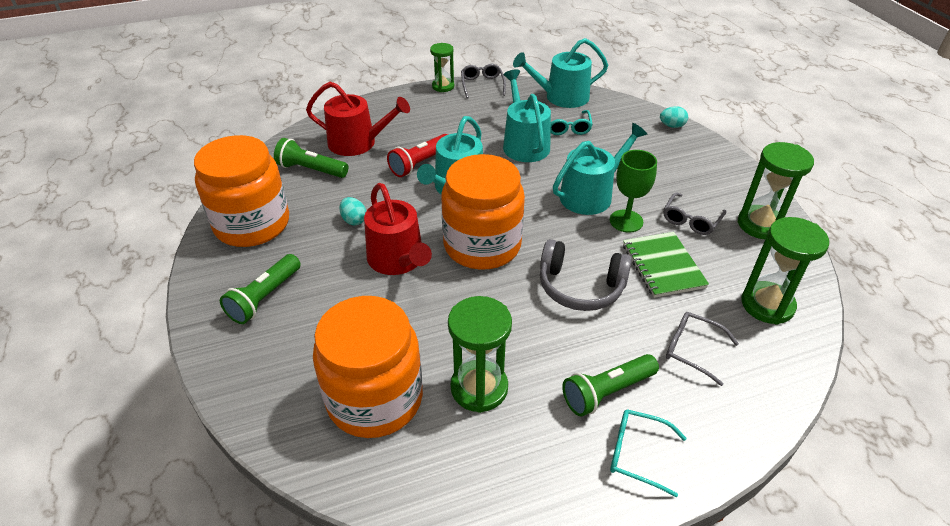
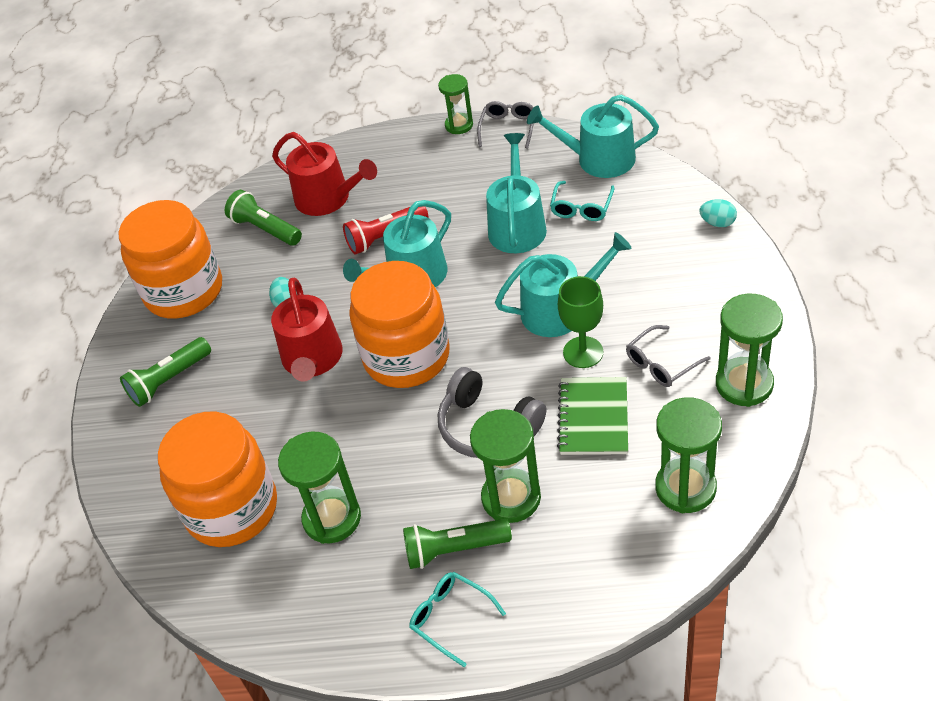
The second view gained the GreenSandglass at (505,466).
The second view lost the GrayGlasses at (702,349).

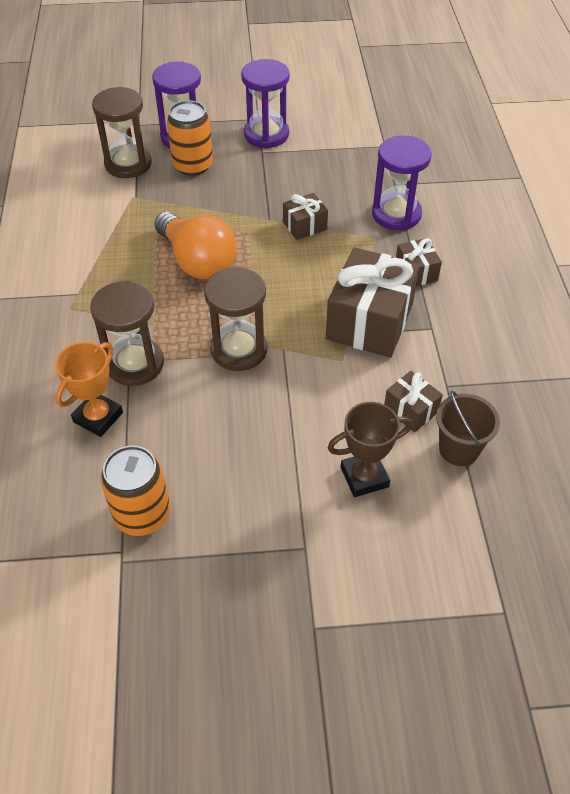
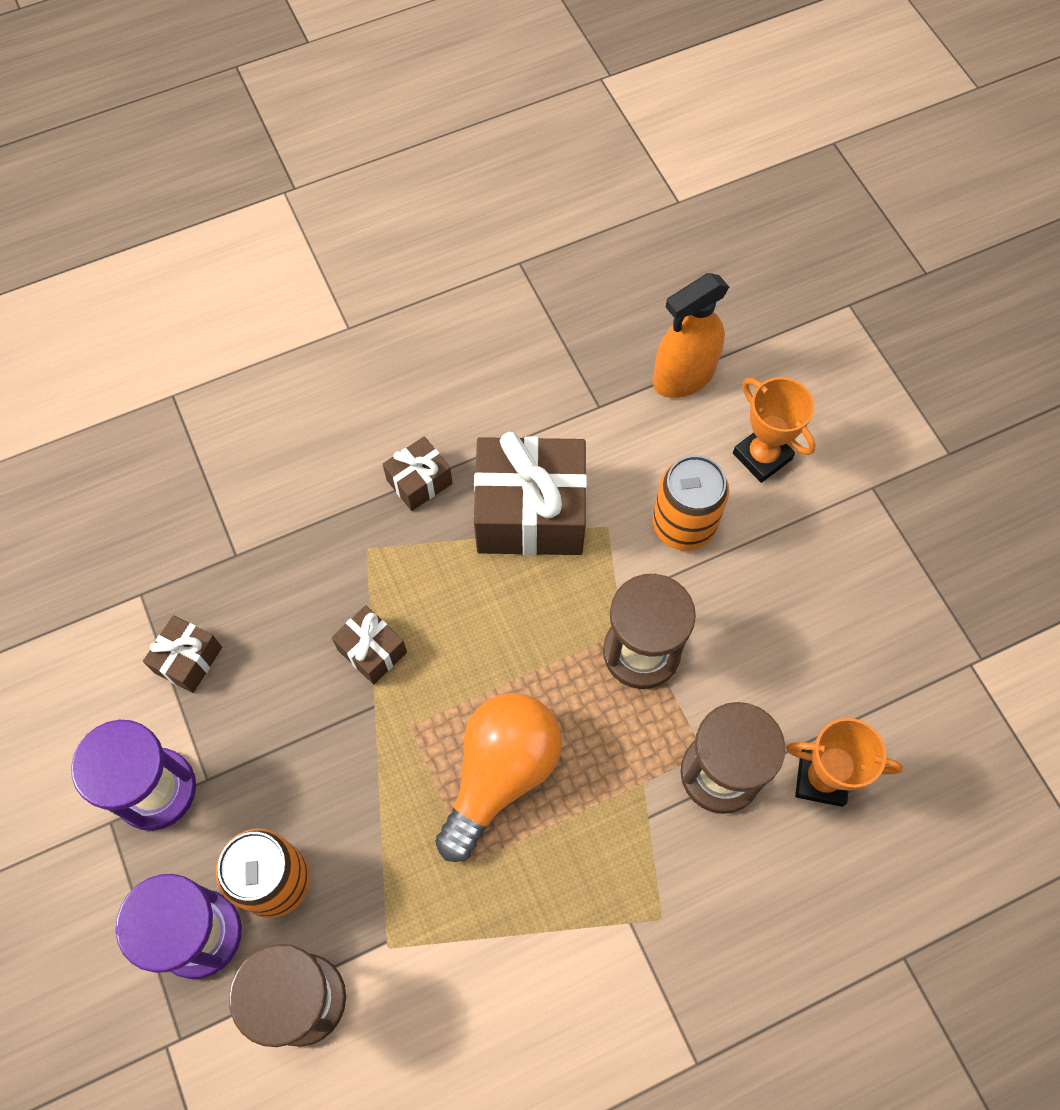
The BrownPresent ended up elsewhere, having gone from (413,401) to (182,654).
The OrangeTin ended up elsewhere, having gone from (135,490) to (690,503).
Where the BrownPail stood at (468,428), the OrangeSprayer came to stand at (691,335).
What was the BrownPrizeCup at (370,449) turned into the OrangePrizeCup at (774,430).
The second view lost the VioletSandglass at (402,182).

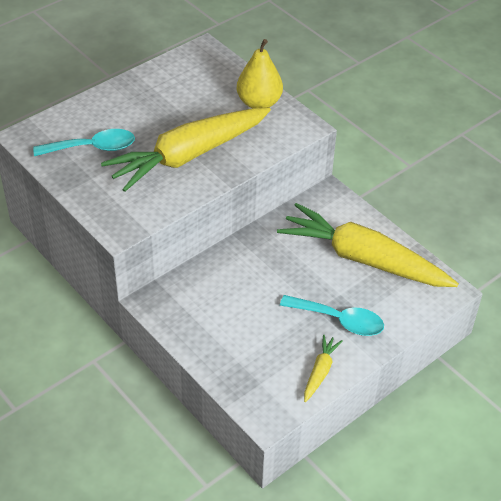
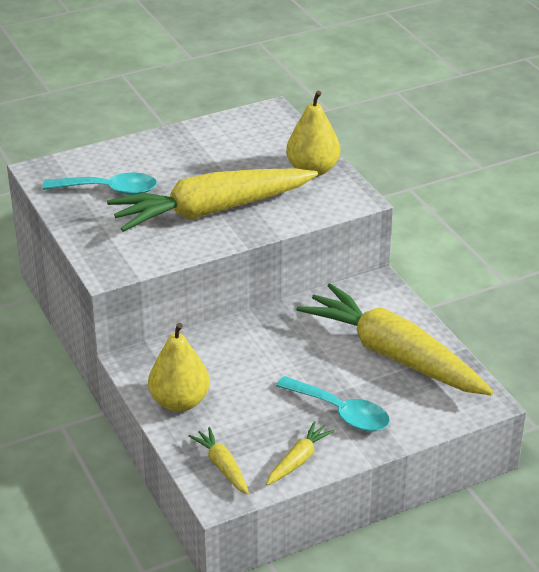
The second view gained the BrightYellowToyPear at (179,367).
The second view gained the BrightYellowToyCarrot at (219,461).

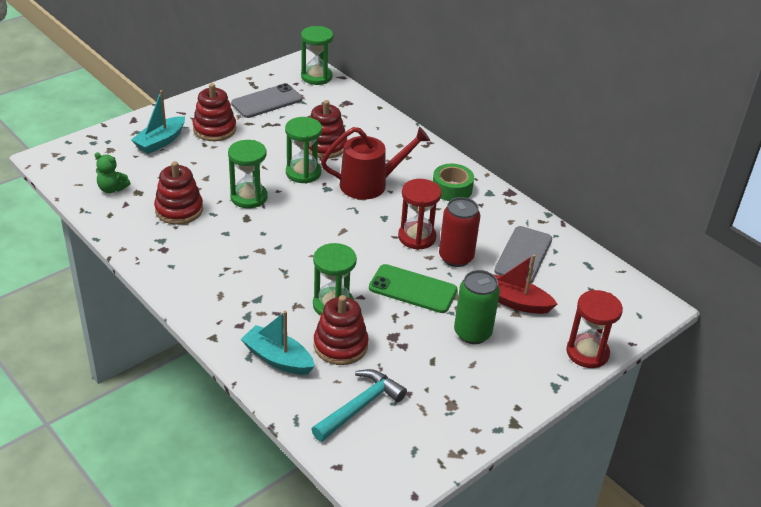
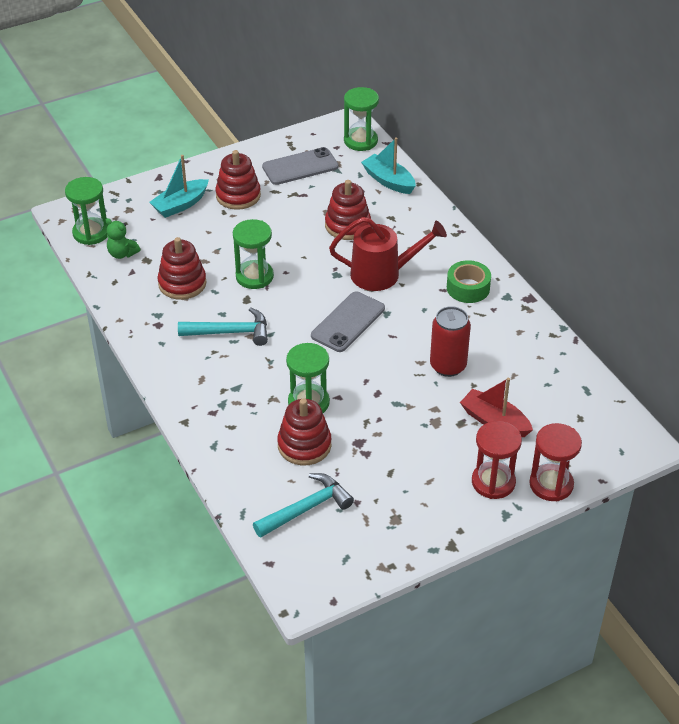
The GreenSandglass ended up elsewhere, having gone from (303,150) to (86,211).
The second view gained the TurquoiseClawHammer at (223,326).
The GrayPhone ended up elsewhere, having gone from (523,254) to (348,321).
The TurquoiseSailboat ended up elsewhere, having gone from (278,343) to (388,165).
The RedSandglass ended up elsewhere, having gone from (419,214) to (497,460).
The second view lost the GreenPhone at (413,288).
The second view lost the GreenTin at (477,307).

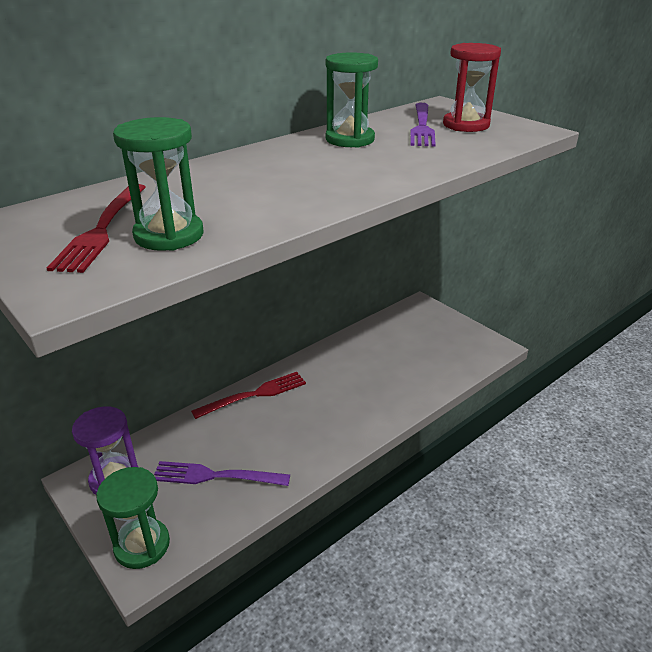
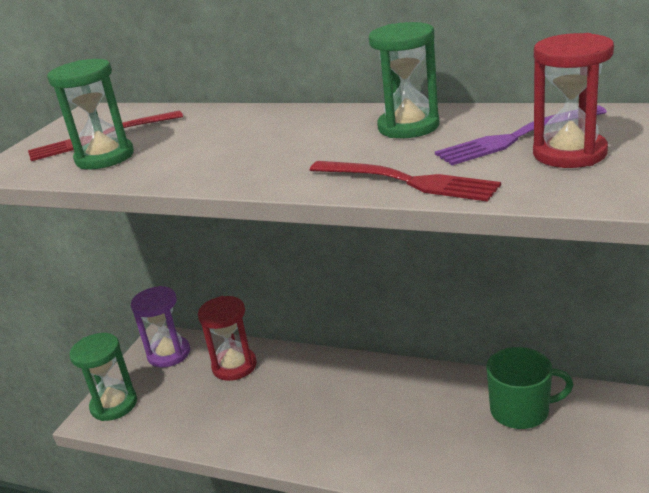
The second view gained the RedSandglass at (227,338).
The RedTableFork ended up elsewhere, having gone from (248,395) to (405,181).
The second view gained the GreenCoffeeMug at (530,388).
The second view lost the VioletTableFork at (222,473).

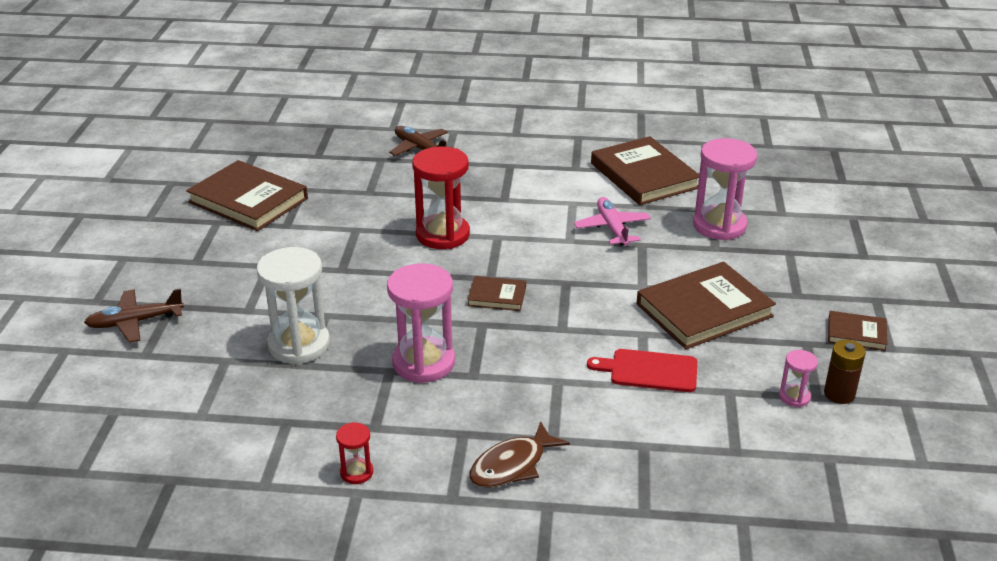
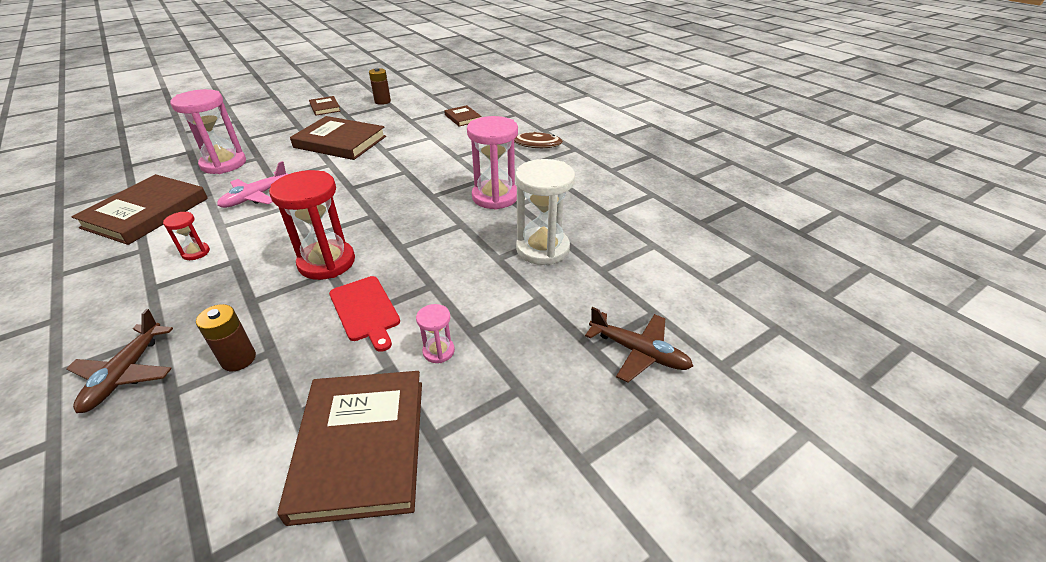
The RedSandglass ended up elsewhere, having gone from (354,453) to (186,236).
The second view gained the BrownBattery at (226,337).
The RedBreadBoard ended up elsewhere, having gone from (642,370) to (364,314).
The RosePinkSandglass ended up elsewhere, having gone from (798,378) to (435,333).
The BrownHardcover ended up elsewhere, having gone from (496,293) to (463,116).

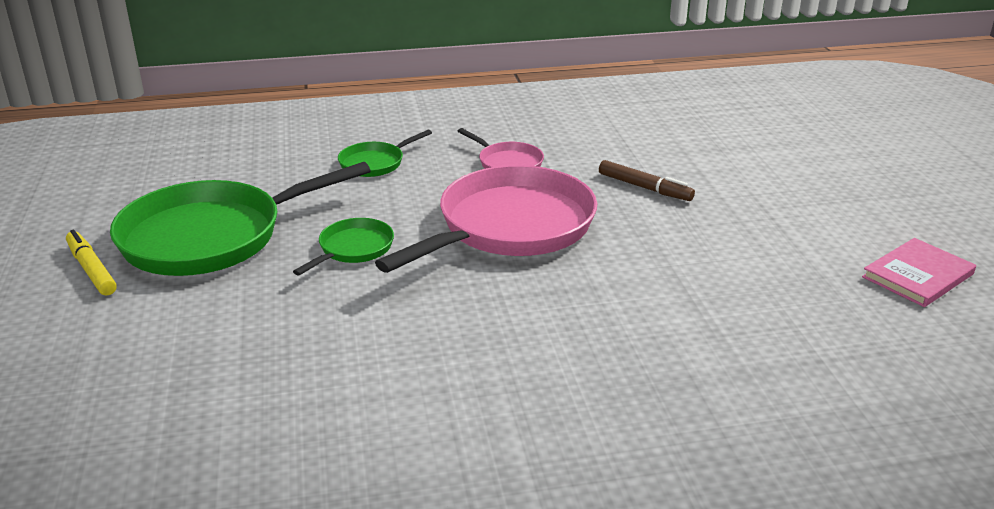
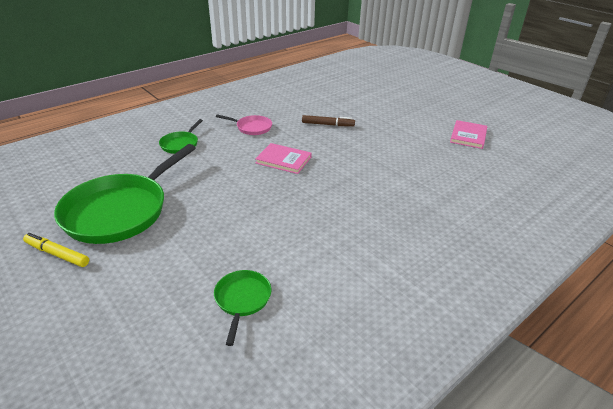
The GreenFryingPan ended up elsewhere, having gone from (343,246) to (242,308).
Where the RosePinkFryingPan stood at (486,219), the RosePinkHardcover came to stand at (283,158).

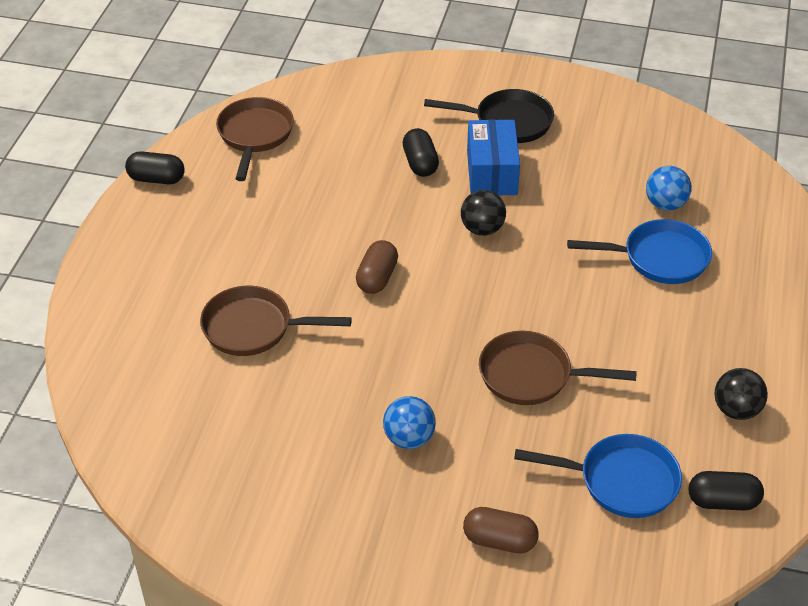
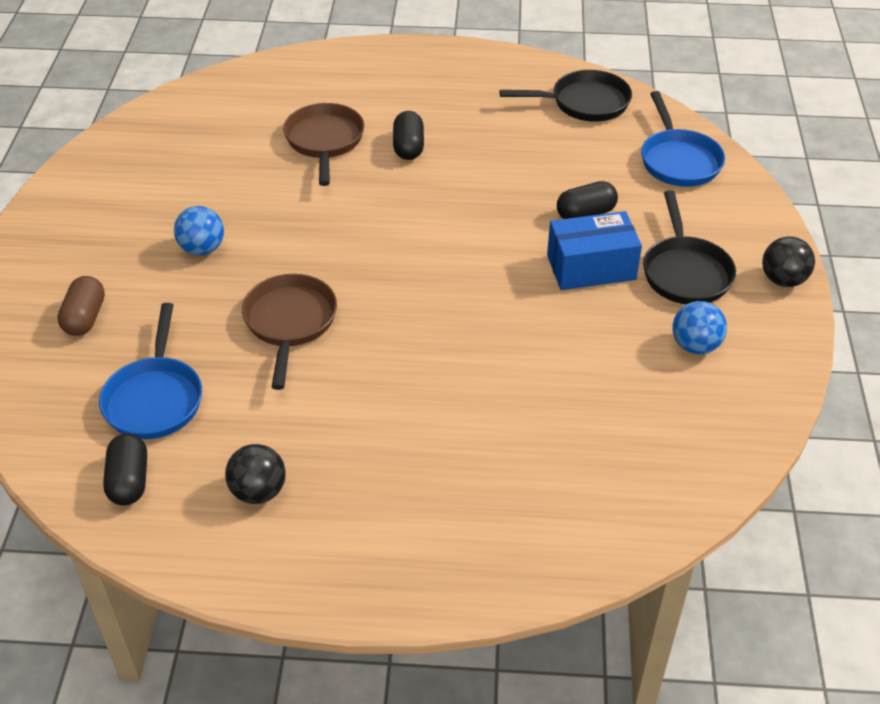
The JetBlackCapsule ended up elsewhere, having gone from (155,167) to (408,135).
What was the BrownFryingPan at (255,139) turned into the JetBlackFryingPan at (565,96).
The BlueFryingPan ended up elsewhere, having gone from (639,251) to (683,139).
The BluePlayBall ended up elsewhere, having gone from (669,188) to (700,327).
The JetBlackPlayBall ended up elsewhere, having gone from (483,213) to (788,261).
The second view lost the BrownCapsule at (377,267).

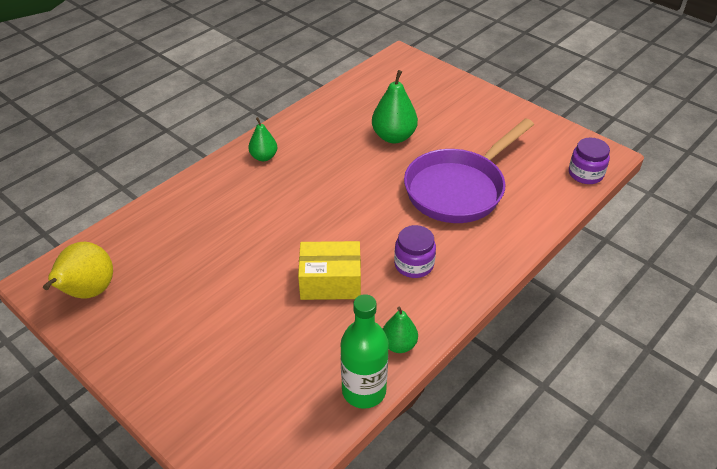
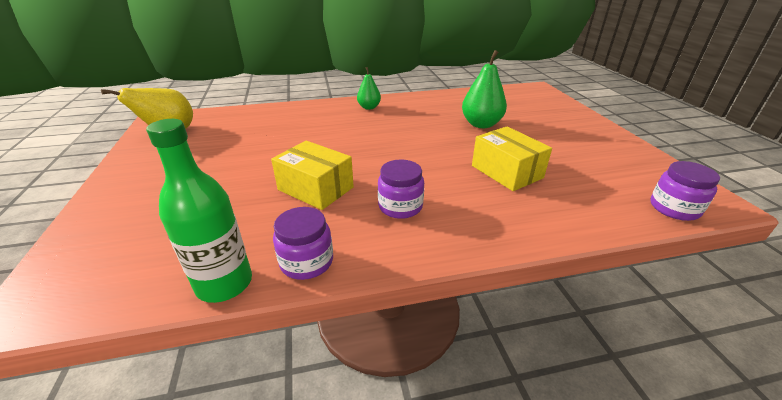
Where the GreenToyPear stood at (400,330), the VioletPreserveJar came to stand at (303,243).
Where the VioletFryingPan stood at (469,170), the BrightYellowBox came to stand at (512,158).

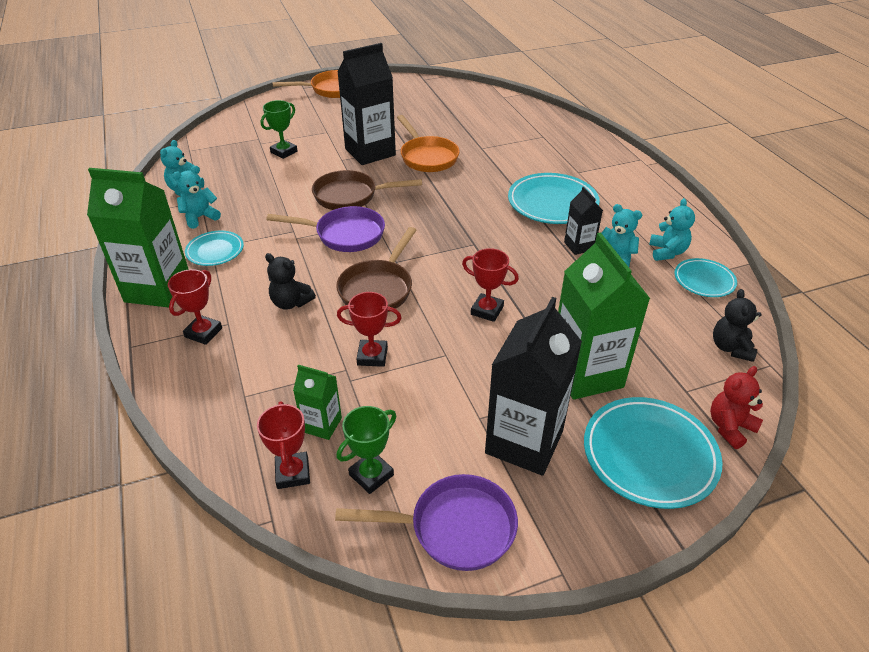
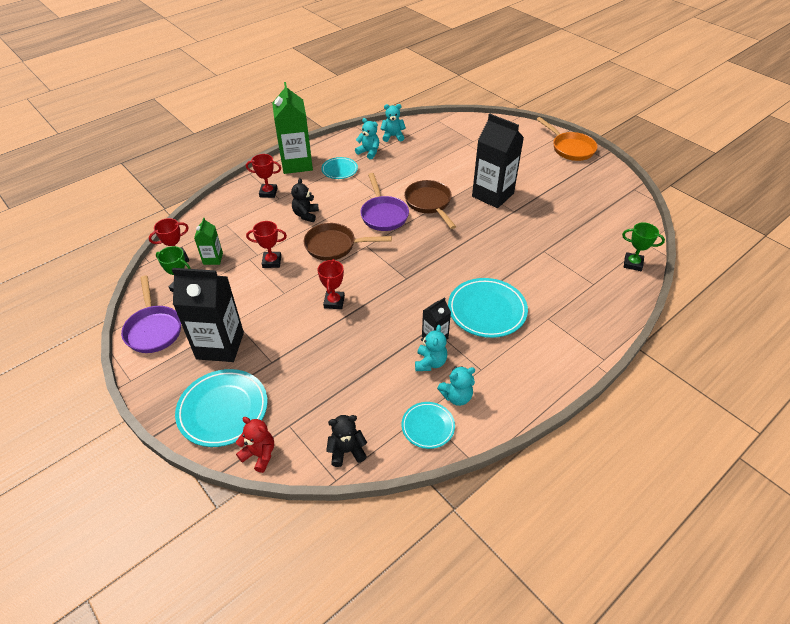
The RedPrizeCup at (369,329) ended up facing another way, 75 degrees counterclockwise from before.
The GreenPrizeCup ended up elsewhere, having gone from (279,129) to (643,247).
The second view lost the OrangeFryingPan at (428,143).
The second view lost the GreenJuiceCarton at (604,316).

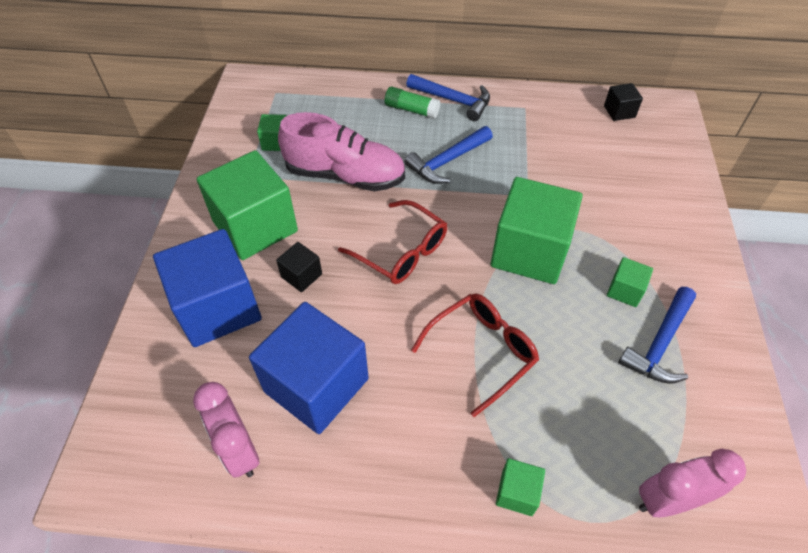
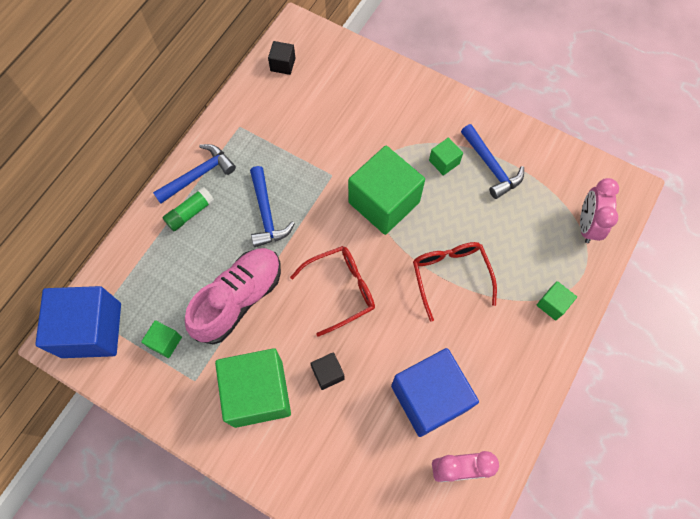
The BlueBlock ended up elsewhere, having gone from (207,288) to (78,322).

